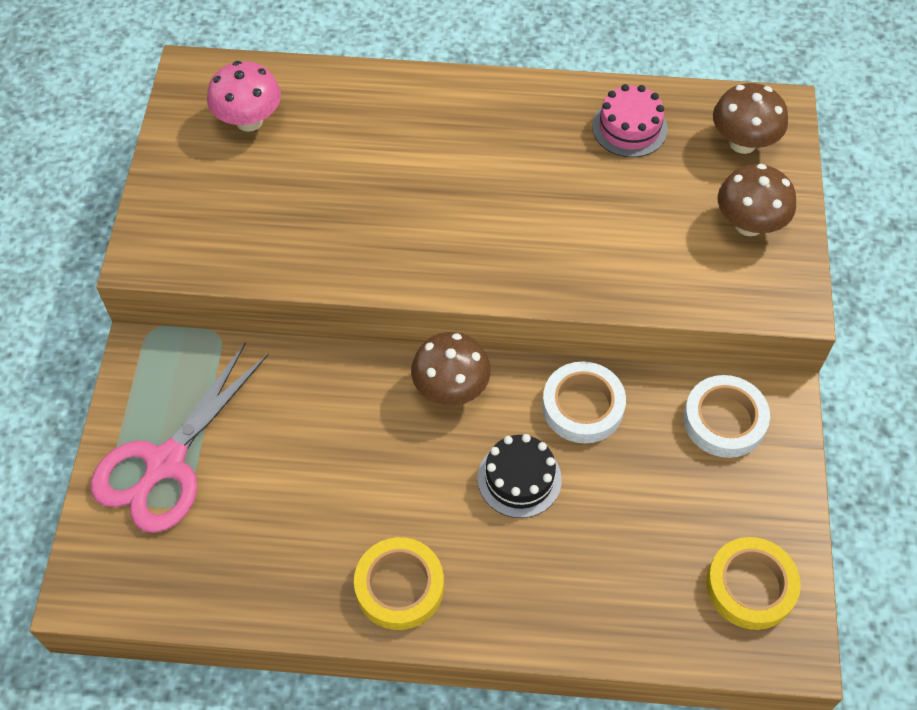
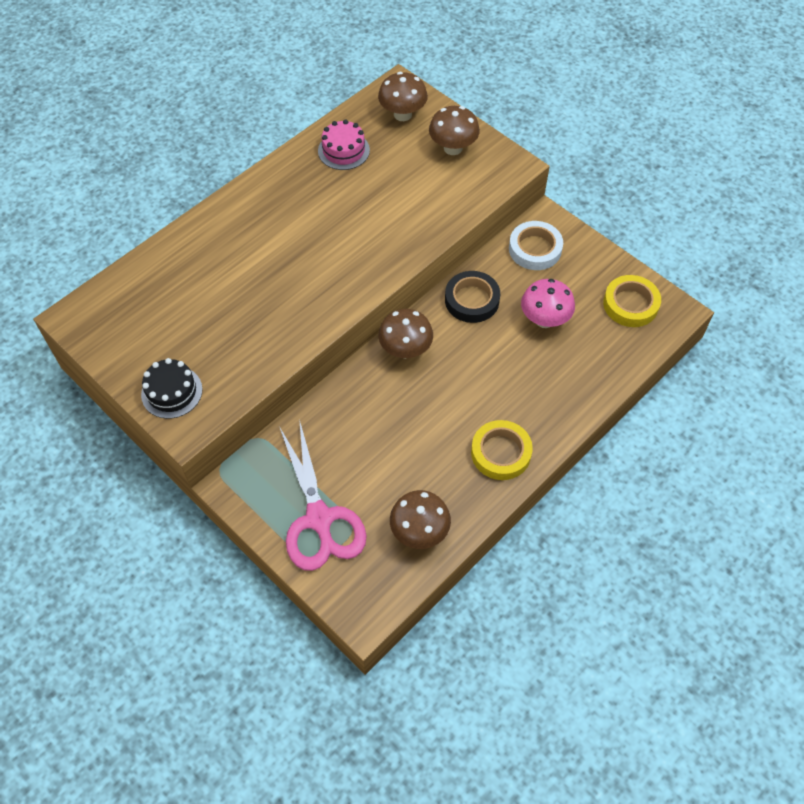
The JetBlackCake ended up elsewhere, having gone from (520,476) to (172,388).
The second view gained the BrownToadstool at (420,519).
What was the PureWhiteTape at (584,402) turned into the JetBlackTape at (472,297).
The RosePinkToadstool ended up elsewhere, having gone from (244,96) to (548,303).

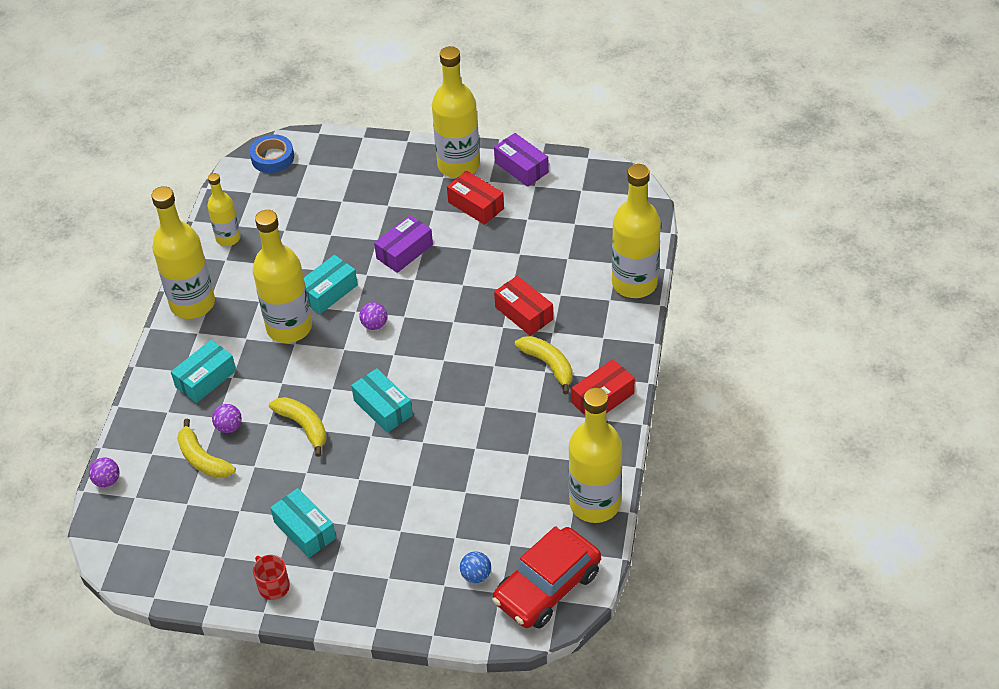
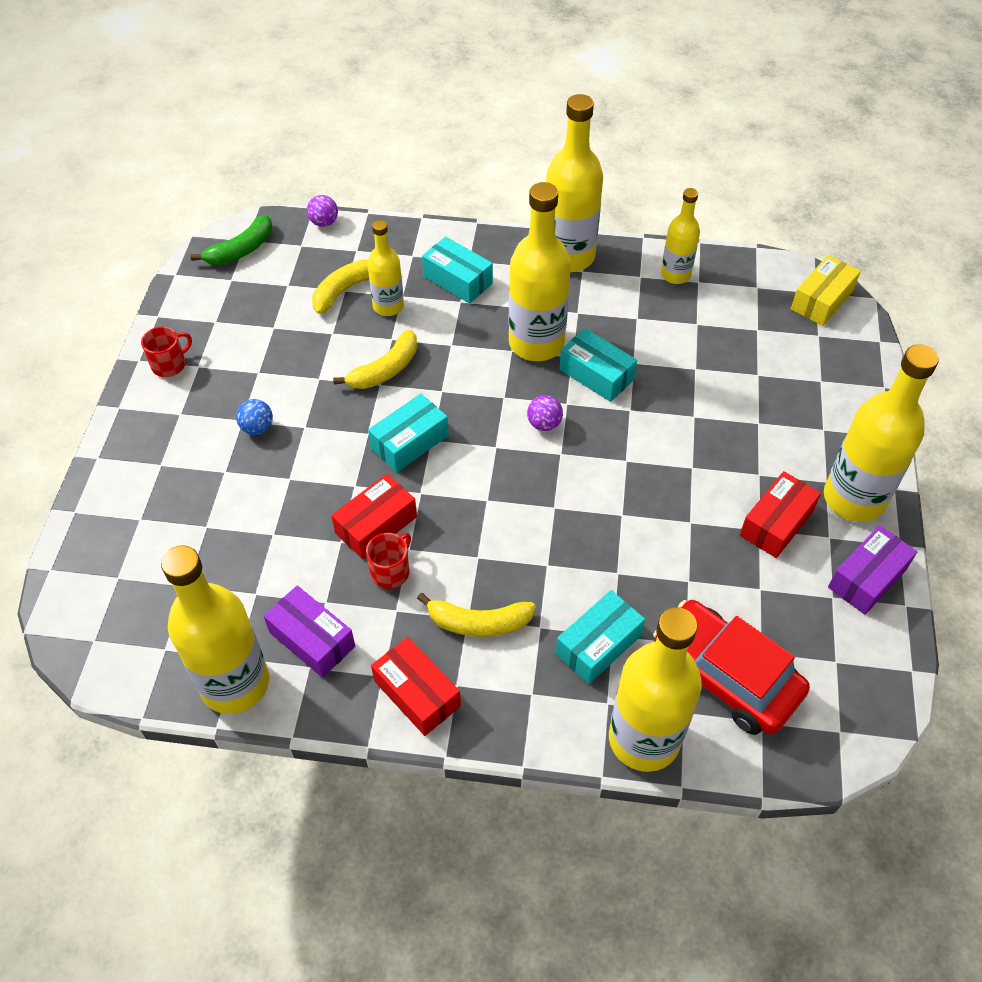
The second view gained the GreenBananaFruit at (231,240).
The BluePlayBall ended up elsewhere, having gone from (475,567) to (254,417).
The VioletBox ended up elsewhere, having gone from (403,244) to (309,632).
The RedBox ended up elsewhere, having gone from (523,306) to (374,516).
The second view gained the RedCoffeeMug at (388,561).
Where the VioletPlayBall stood at (227,418), the BrightYellowDrinkBottle came to stand at (385,268).
The BrightYellowBananaFruit at (544,365) ended up facing another way, 45 degrees clockwise from before.
The TurquoiseBox ended up elsewhere, having gone from (303,523) to (600,637).
The RedAutomobile ended up elsewhere, having gone from (546,577) to (731,667).
Where the BlueTape stood at (272,153), the BrightYellowBox came to stand at (826,290).

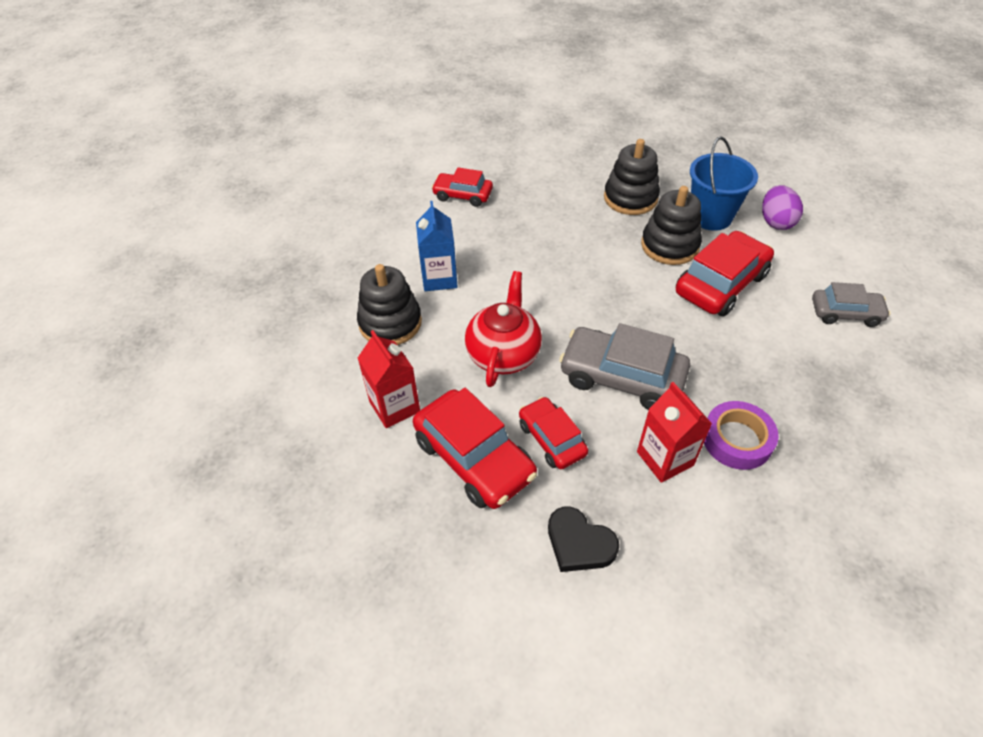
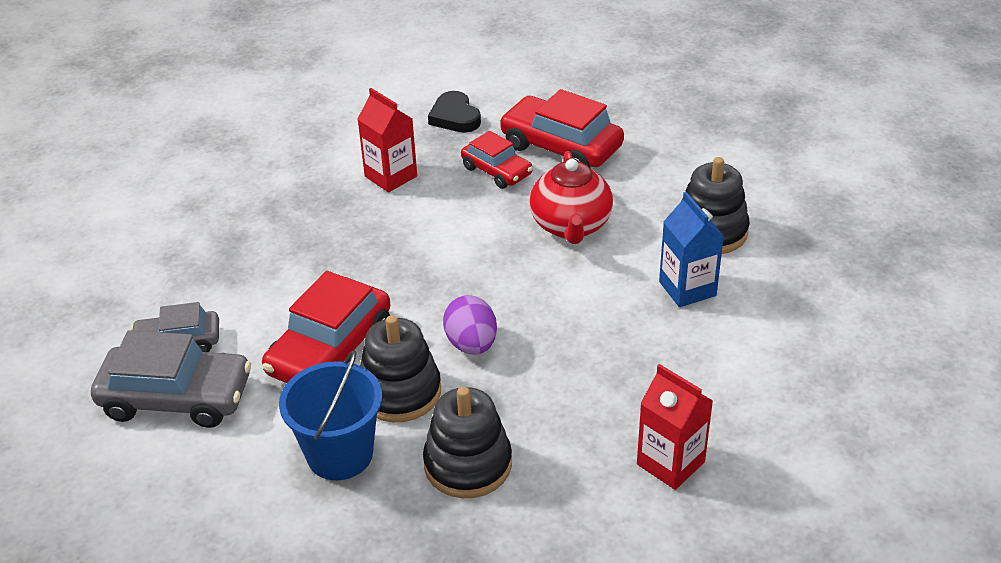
The GrayAutomobile ended up elsewhere, having gone from (624,366) to (171,379).
The JetBlackHeartShape at (583,539) ended up facing another way, 135 degrees counterclockwise from before.
The VioletEggShape ended up elsewhere, having gone from (782,207) to (470,325).
The RedJuiceCarton ended up elsewhere, having gone from (389,379) to (675,427).
The second view lost the RedAutomobile at (462,187).
The second view lost the VioletTape at (741,435).

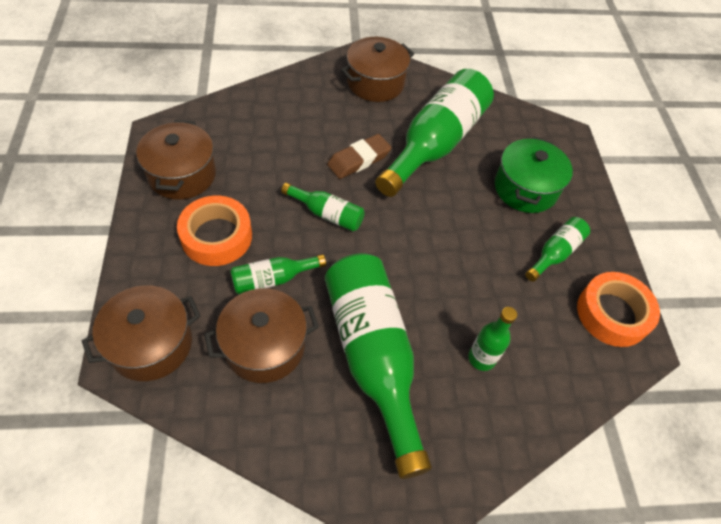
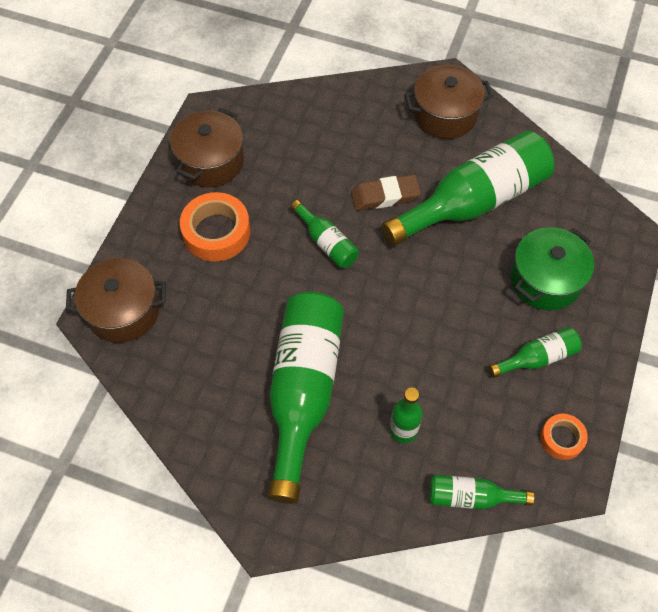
The GreenDrinkBottle ended up elsewhere, having gone from (278,274) to (482,492).
The size of the OrangeTape at (618,309) changed by a factor of 0.57.
The second view lost the BrownCookingPot at (261,335).

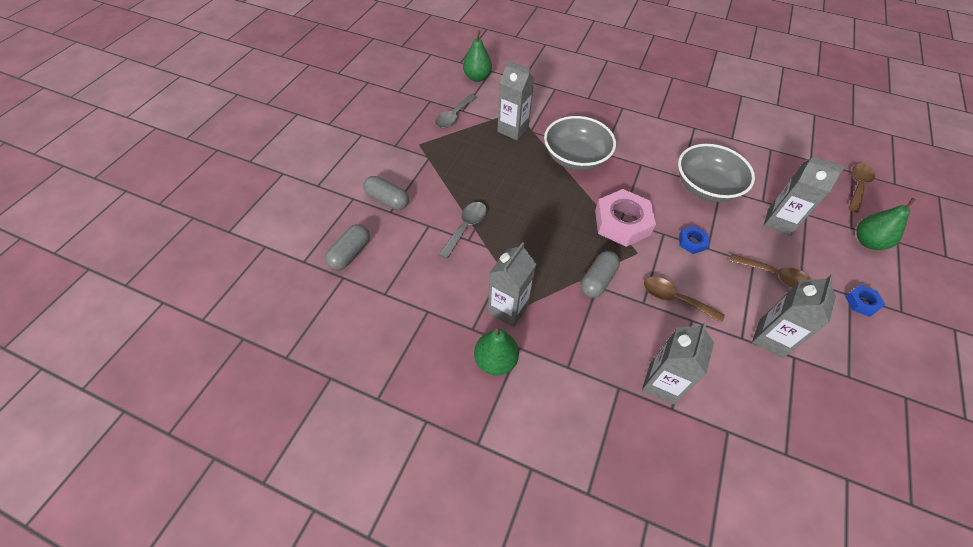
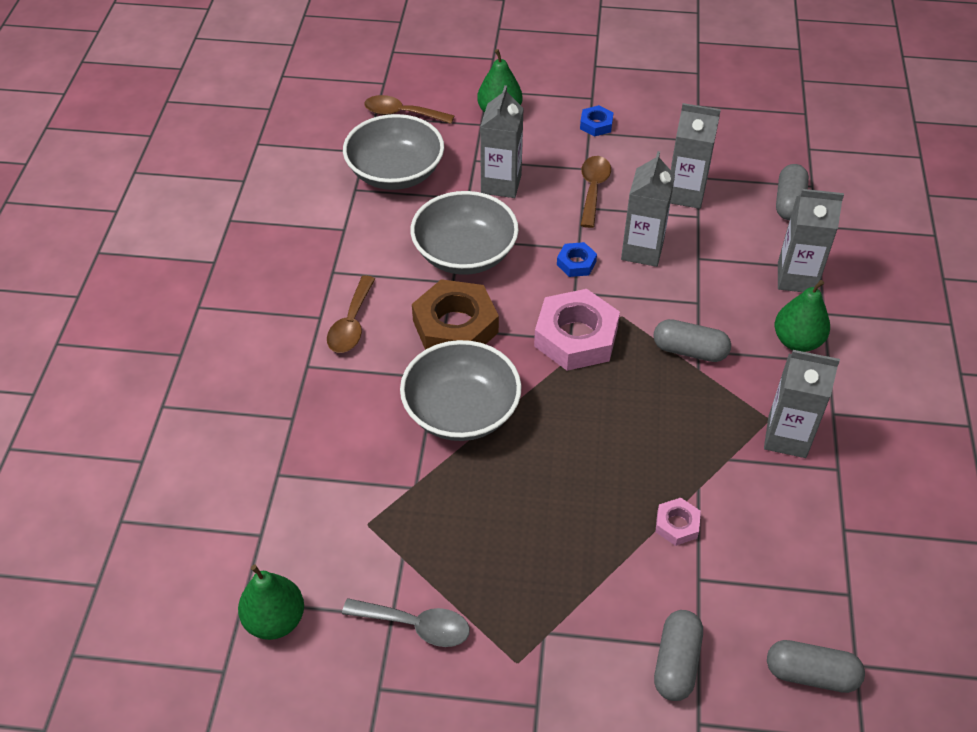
The BrownTablespoon ended up elsewhere, having gone from (684,300) to (351,314).
The second view gained the GrayServingBowl at (393,152).
The second view gained the BrownHexagonNut at (455,314).
The GrayJuiceCarton ended up elsewhere, having gone from (516,100) to (648,209).
Where the GrayTablespoon stood at (463,230), the RosePinkHexagonNut came to stand at (678,522).
The GreenToyPear ended up elsewhere, having gone from (496,352) to (802,316).
The second view gained the GrayCapsule at (792,192).

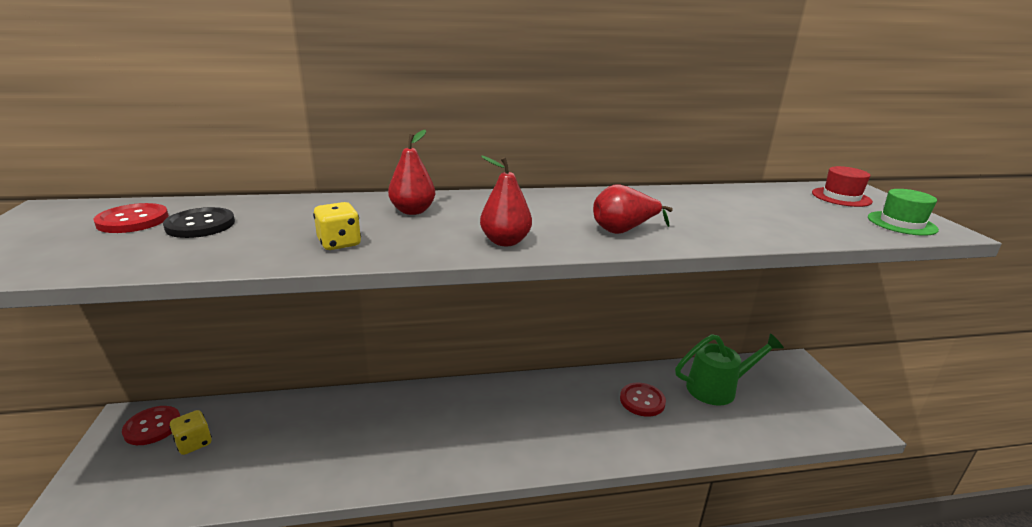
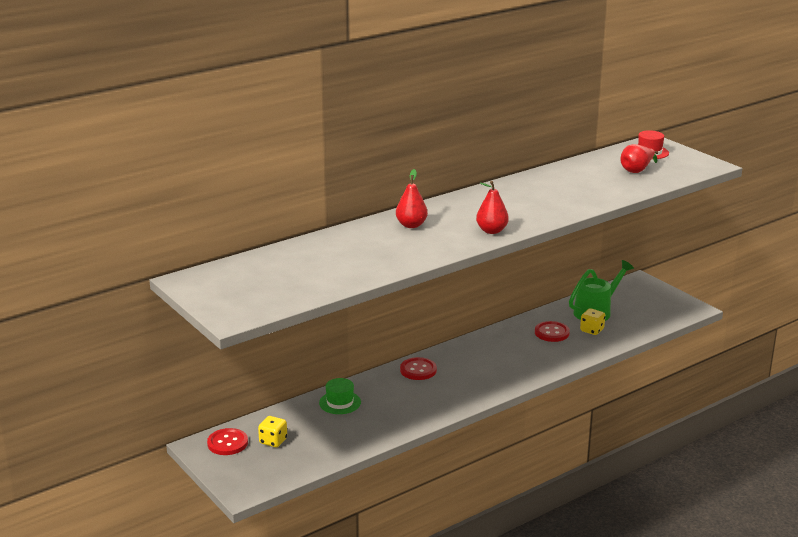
The GreenHat ended up elsewhere, having gone from (903,212) to (340,396).
The RedButton ended up elsewhere, having gone from (131,218) to (418,368).
The BrightYellowGameDie ended up elsewhere, having gone from (337,226) to (592,321).
The RedToyPear ended up elsewhere, having gone from (633,209) to (639,158).
The second view lost the JetBlackButton at (199,222).

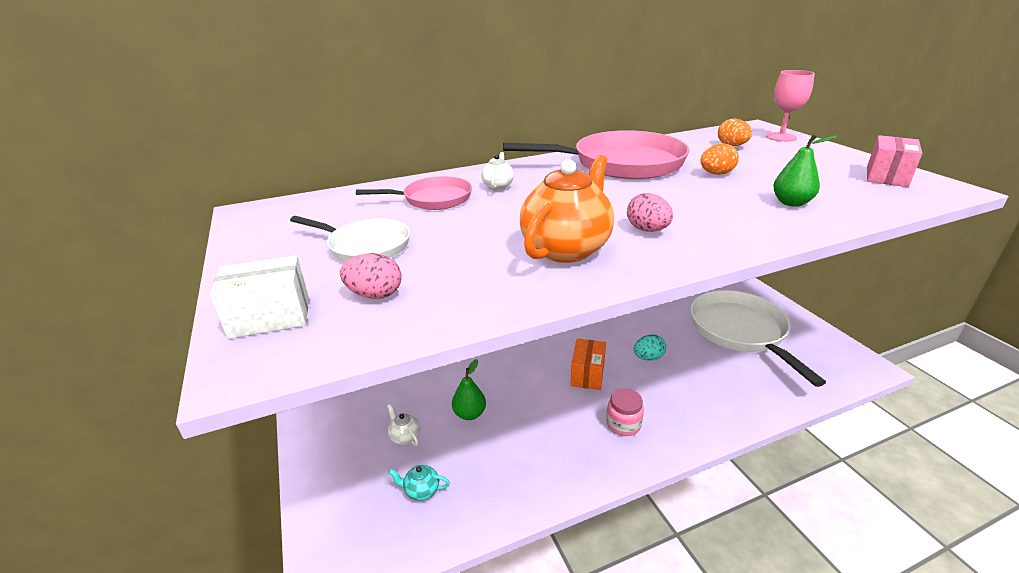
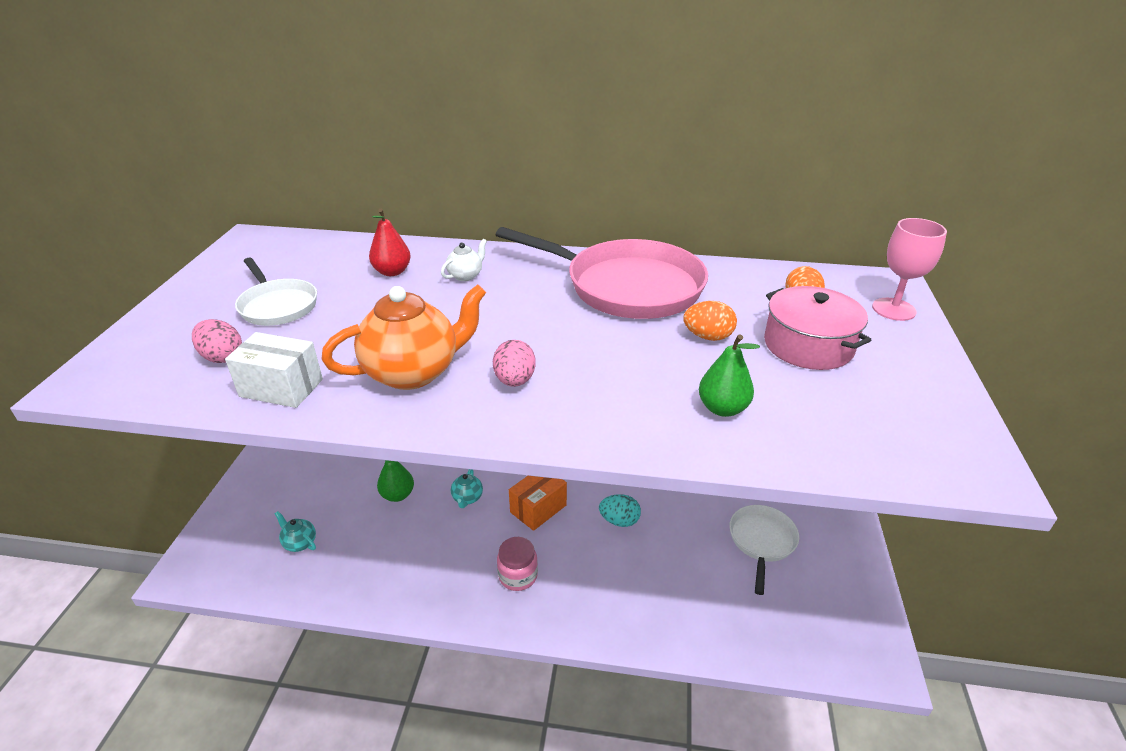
The PureWhiteBox ended up elsewhere, having gone from (259,297) to (274,370).
Where the RosePinkFryingPan stood at (414,193), the RedToyPear came to stand at (390,242).
The second view gained the TurquoiseTeaPot at (467,488).
The size of the PureWhiteFryingPan at (758,338) changed by a factor of 0.54.
The second view gained the RosePinkCookingPot at (817,328).
The second view lost the PureWhiteTeaPot at (403,425).
The second view lost the RosePinkBox at (894,161).

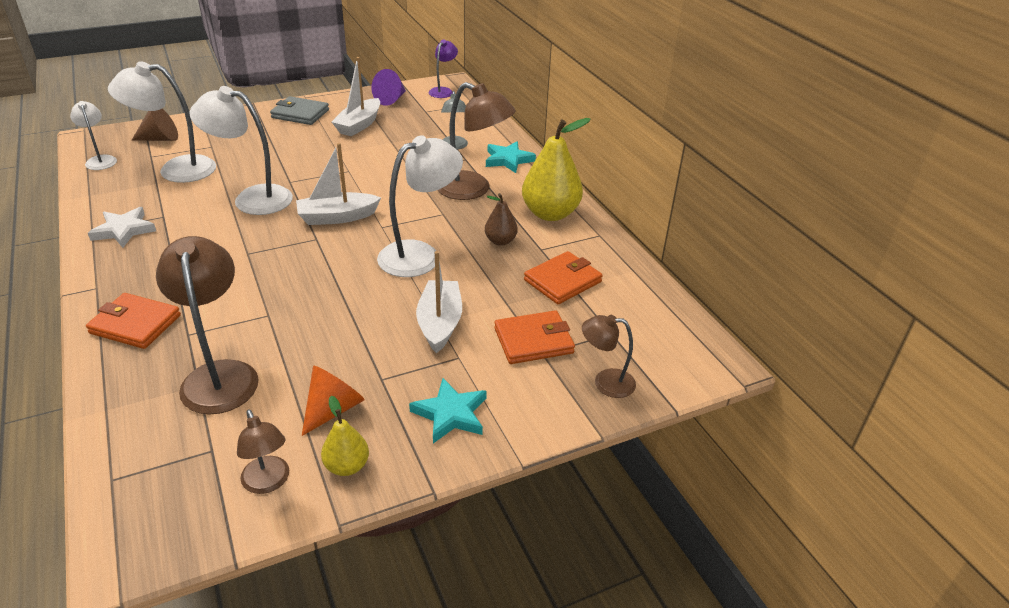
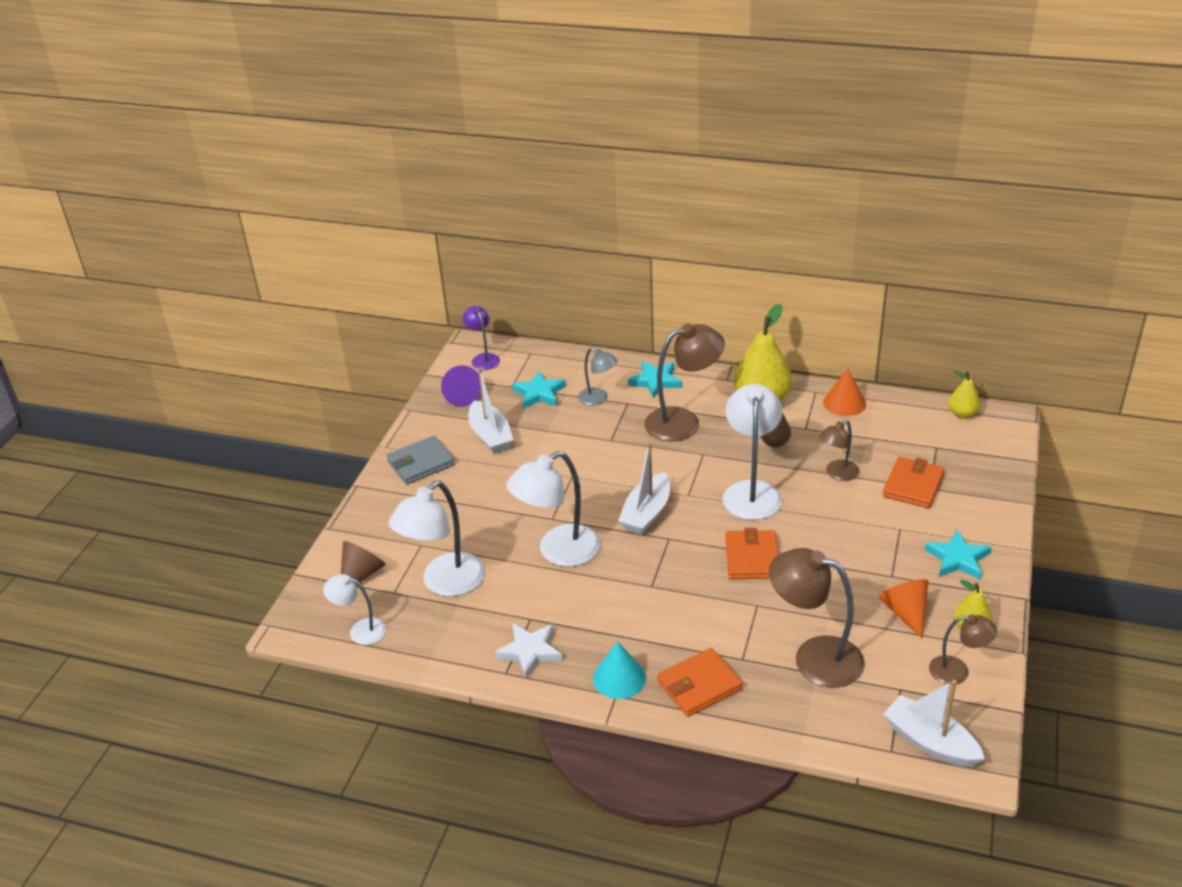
The second view gained the TurquoiseStarShape at (539,390).
The second view gained the TurquoiseCone at (619,670).
The OrangeCardWallet ended up elsewhere, having gone from (563,277) to (752,553).
The BrownDeskLamp ended up elsewhere, having gone from (609,356) to (839,450).
The second view gained the OrangeCone at (844,392).
The PureWhiteSailboat ended up elsewhere, having gone from (439,302) to (934,723).
The second view gained the BrightYellowToyPear at (964,395).

